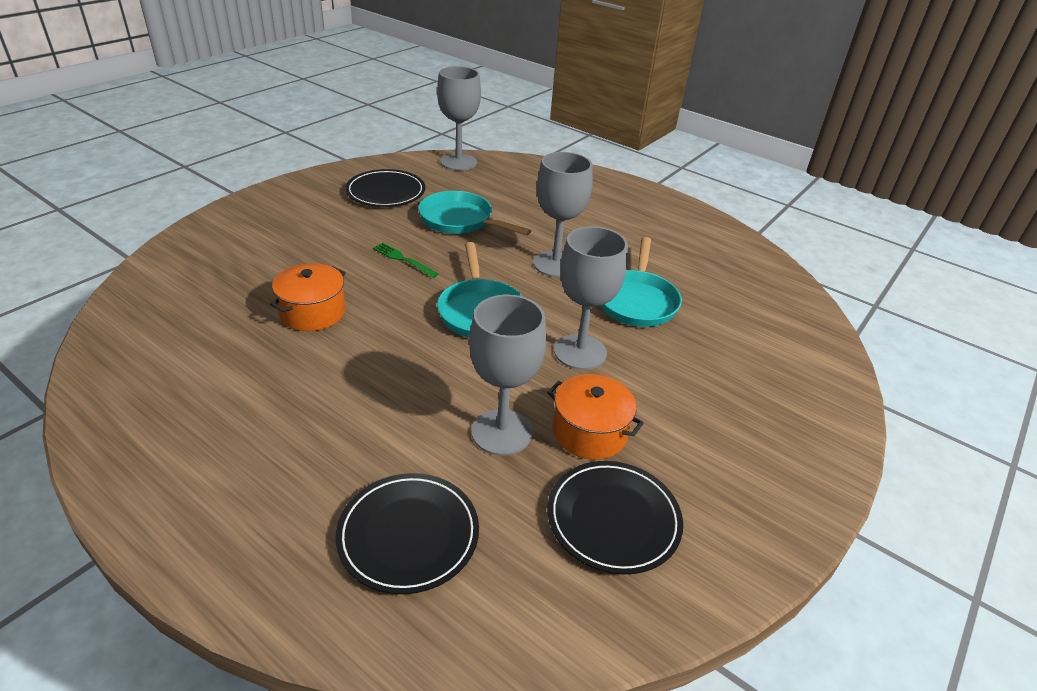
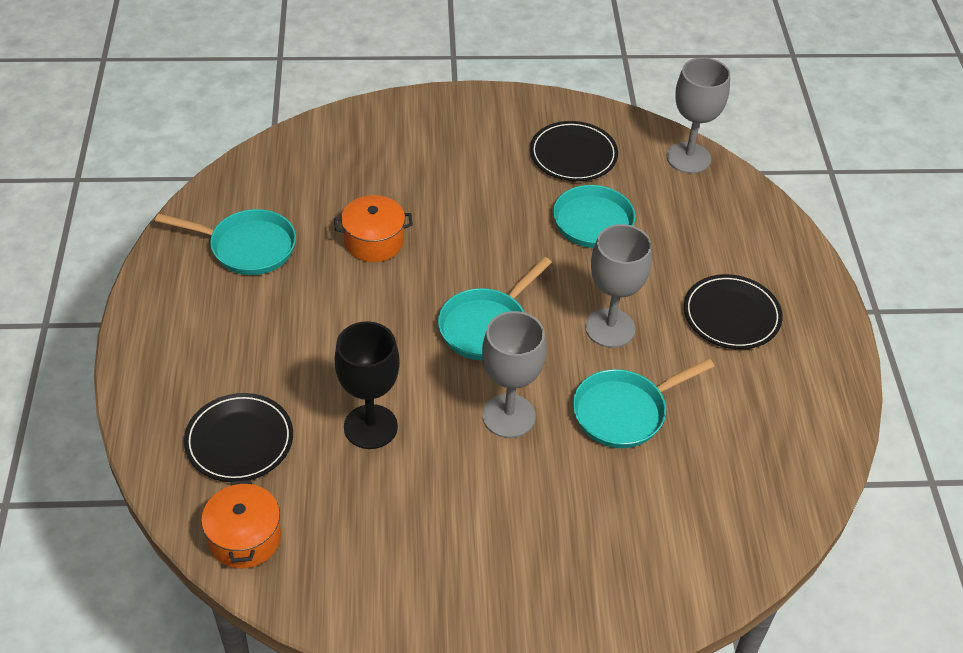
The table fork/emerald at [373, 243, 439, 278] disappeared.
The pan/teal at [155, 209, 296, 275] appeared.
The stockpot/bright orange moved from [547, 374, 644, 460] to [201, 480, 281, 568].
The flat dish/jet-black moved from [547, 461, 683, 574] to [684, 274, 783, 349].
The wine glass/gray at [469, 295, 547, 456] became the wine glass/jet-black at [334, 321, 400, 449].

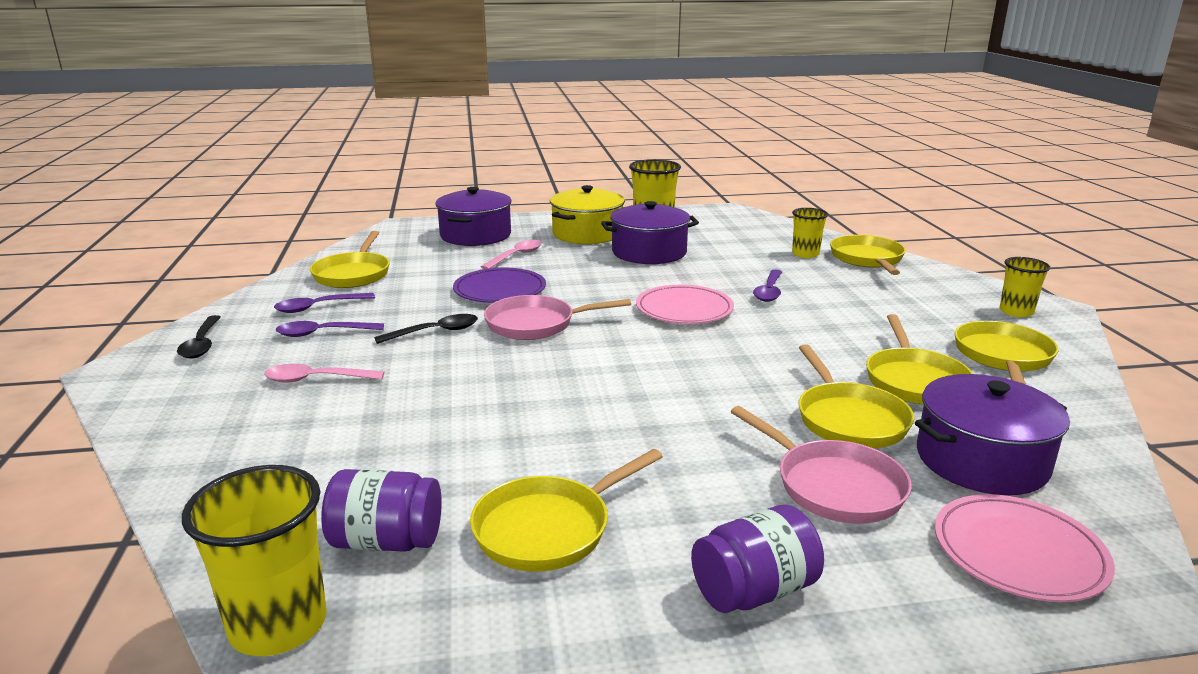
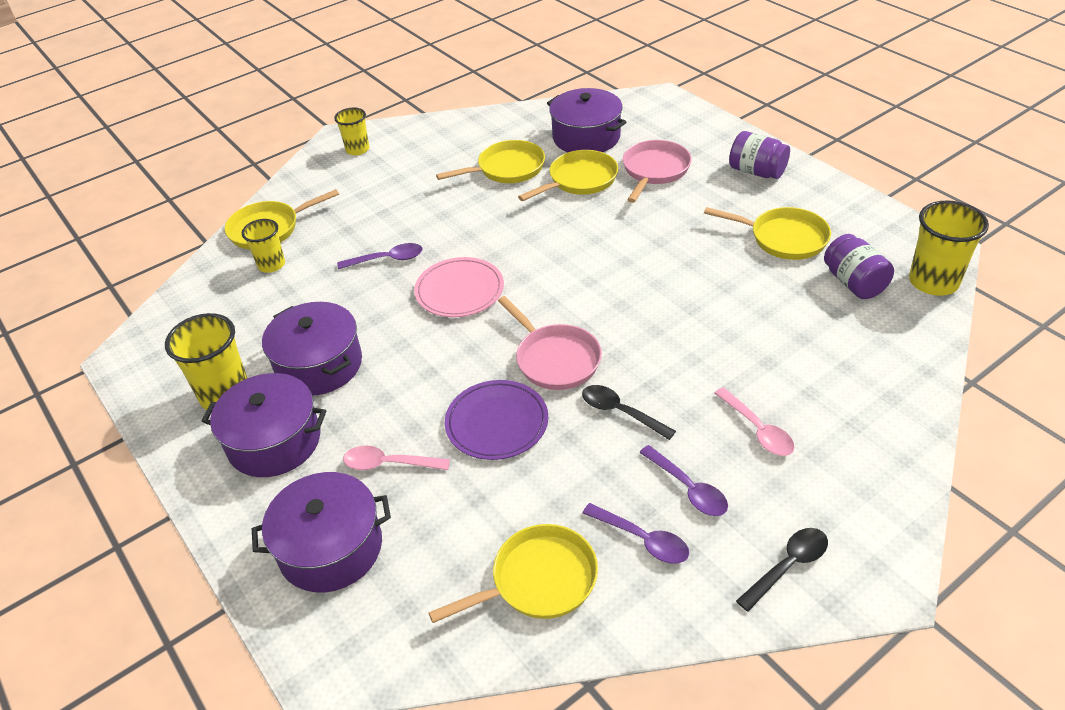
The flat dish/pink at [935, 494, 1115, 602] disappeared.
The pan/bright yellow at [955, 321, 1059, 384] disappeared.
The stockpot/bright yellow at [550, 185, 625, 244] became the stockpot/violet at [202, 373, 326, 477].

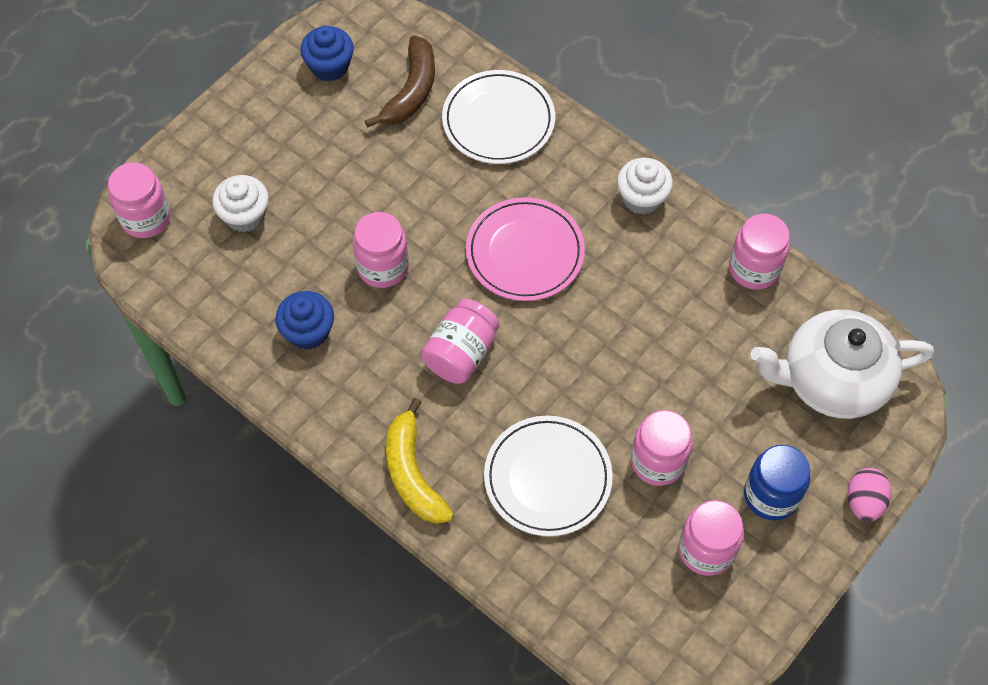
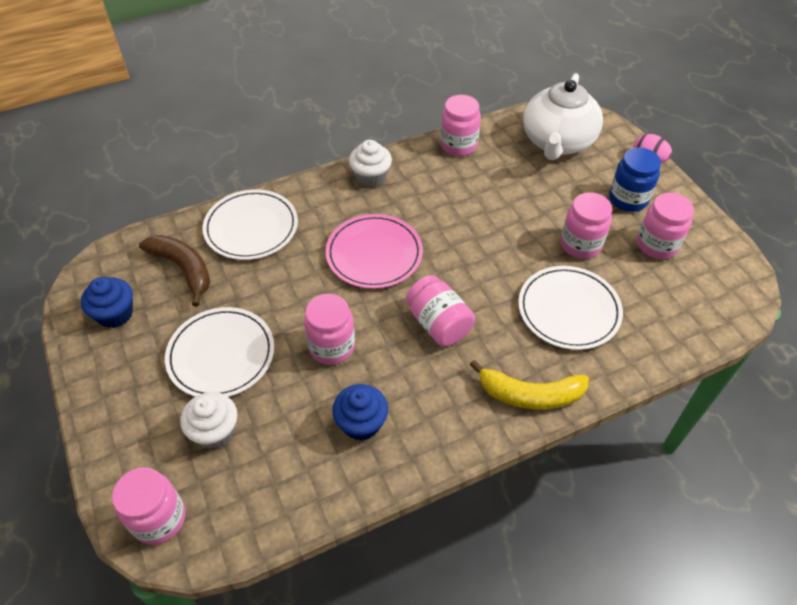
The flat dish/pure white at [165, 307, 274, 397] appeared.

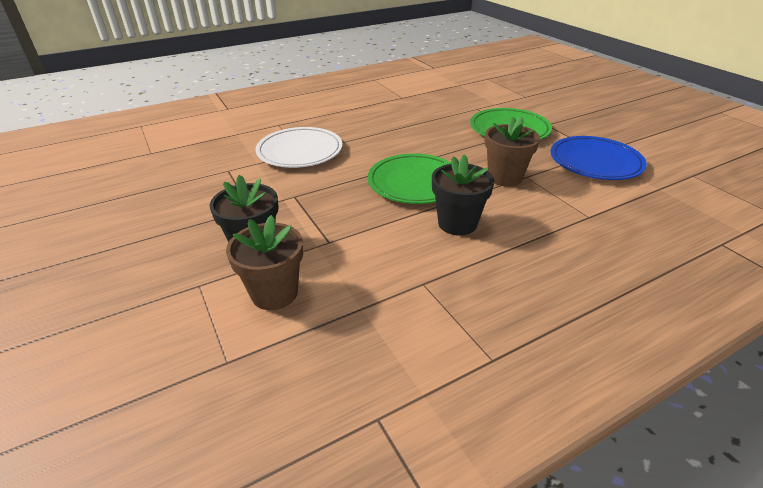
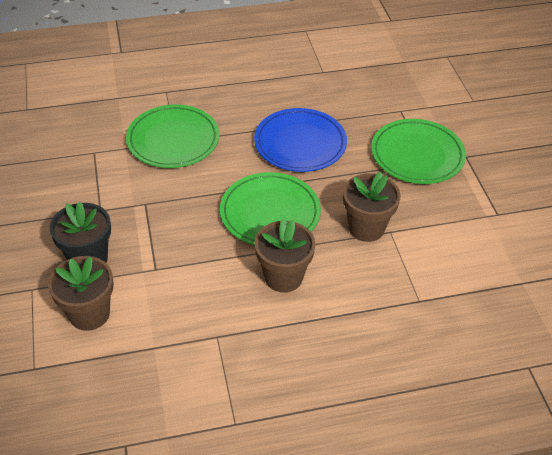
The flat dish/cobalt moved from [550, 136, 647, 180] to [254, 108, 347, 172].
The flat dish/pure white at [255, 127, 343, 168] became the flat dish/emerald at [126, 105, 219, 168].
The plant pot/jet-black at [432, 154, 495, 235] became the plant pot/brown at [255, 218, 316, 293].

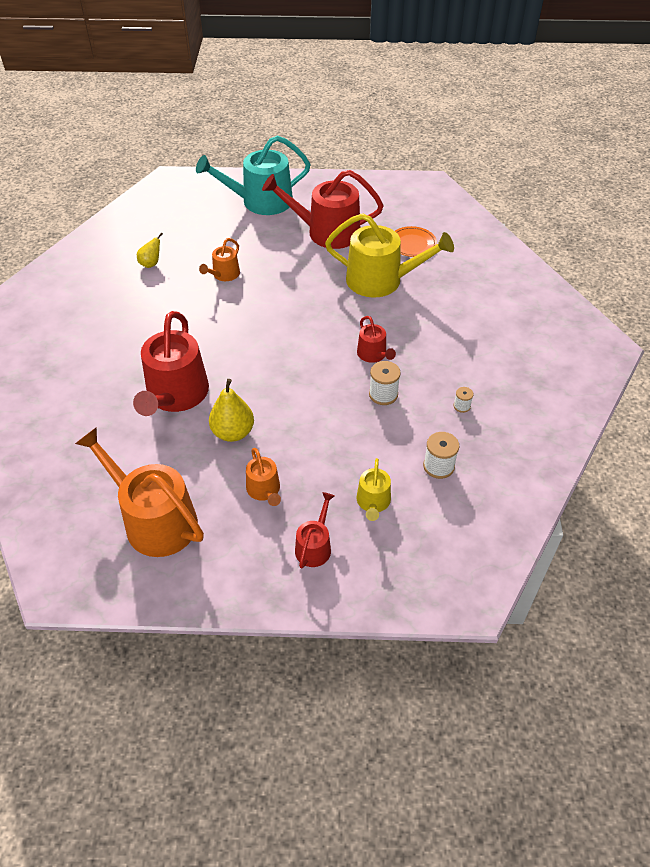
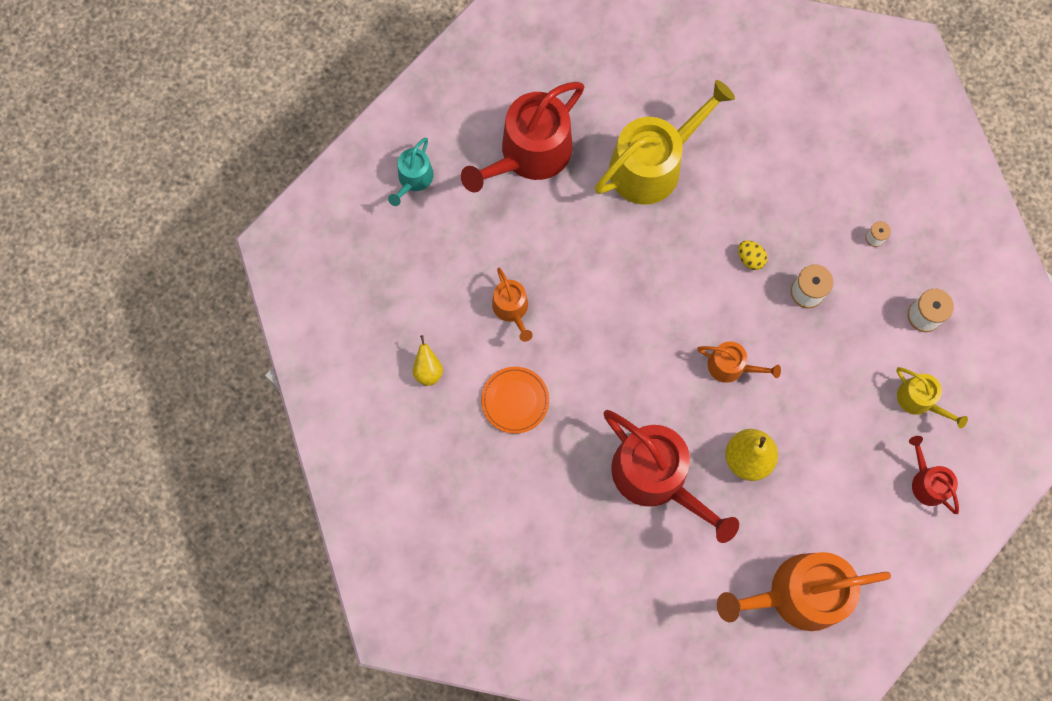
The watering can/bright orange moved from [246, 448, 281, 506] to [697, 341, 781, 383].
The flat dish/bright orange moved from [395, 226, 437, 257] to [481, 367, 549, 434].
The watering can/scarlet at [357, 316, 396, 363] was replaced by the egg/bright yellow at [738, 240, 767, 270].
The watering can/teal at [196, 135, 311, 215] changed to 0.50 times the size.

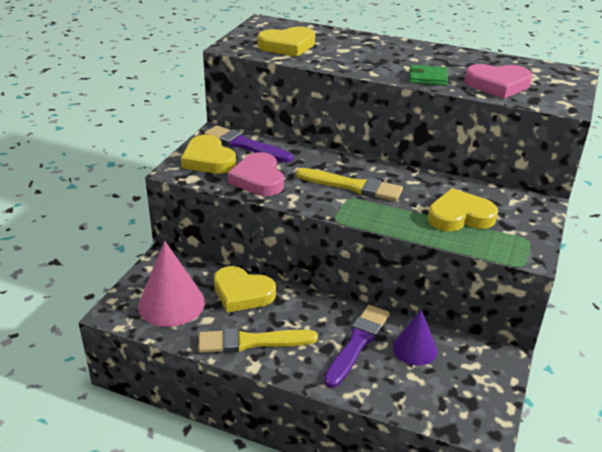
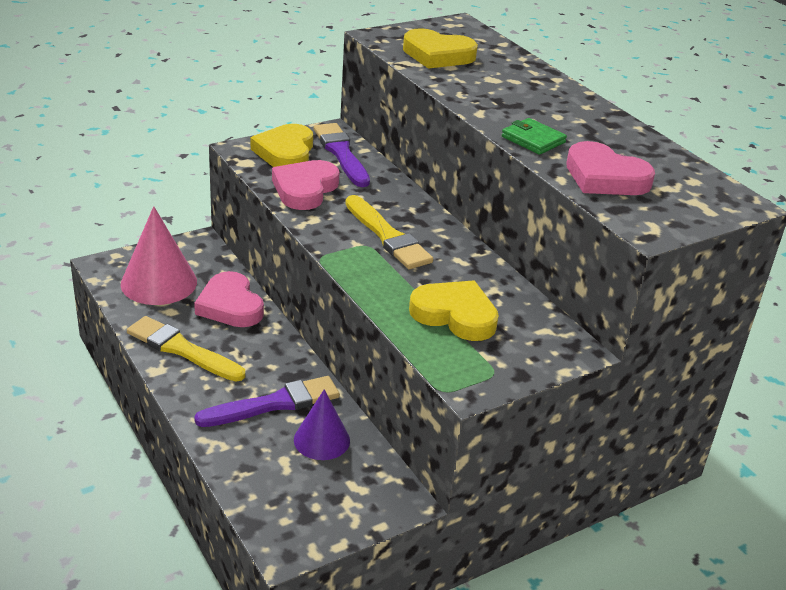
The heart/bright yellow at [214, 266, 276, 312] became the heart/pink at [194, 271, 264, 327].

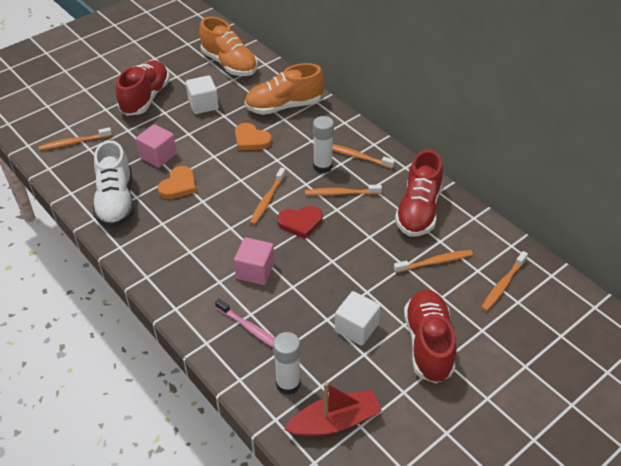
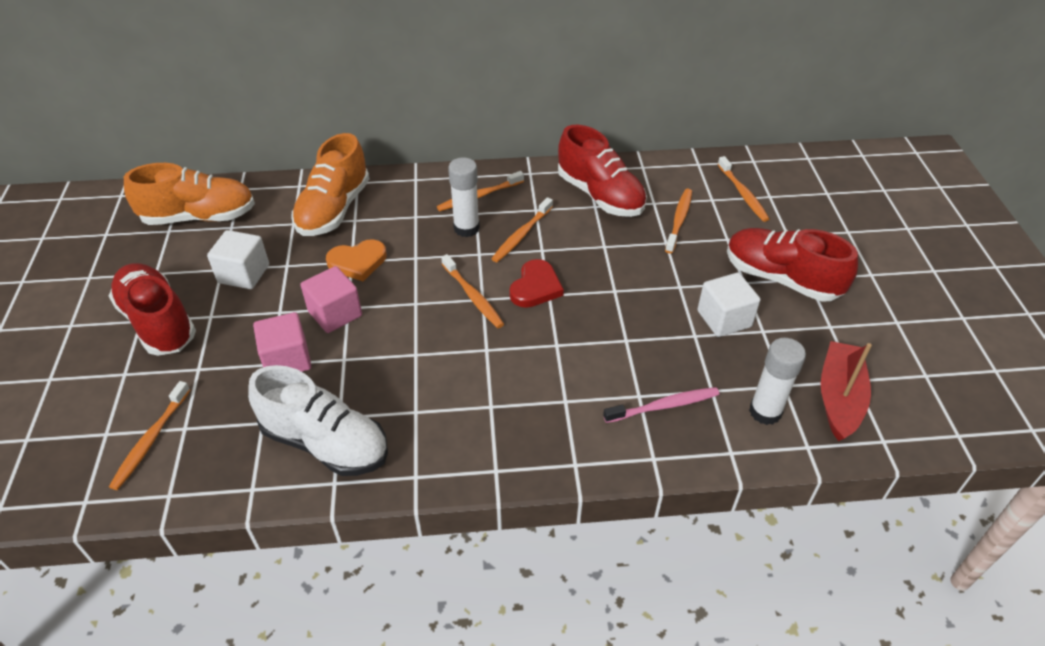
The heart/bright orange at [158, 166, 196, 199] disappeared.
The block/pink moved from [234, 237, 275, 285] to [301, 266, 362, 333].

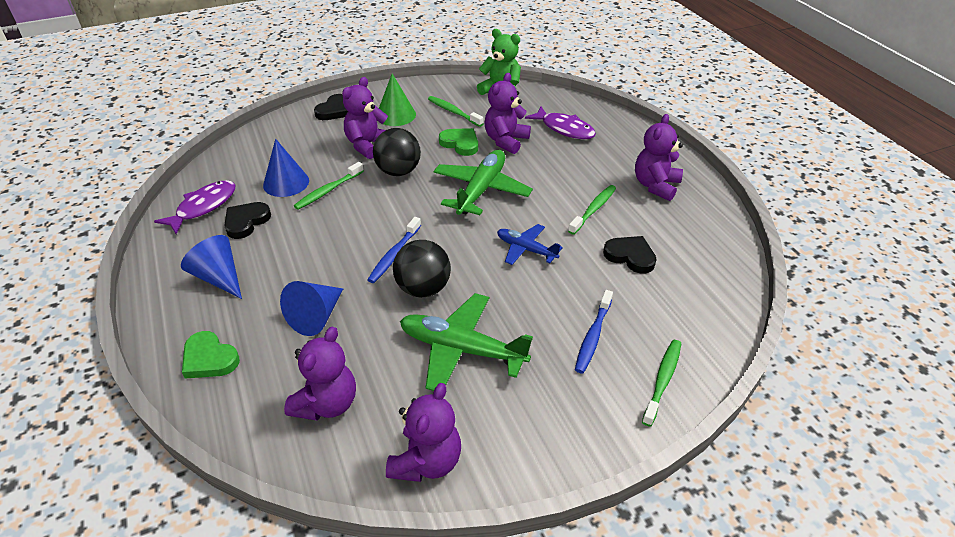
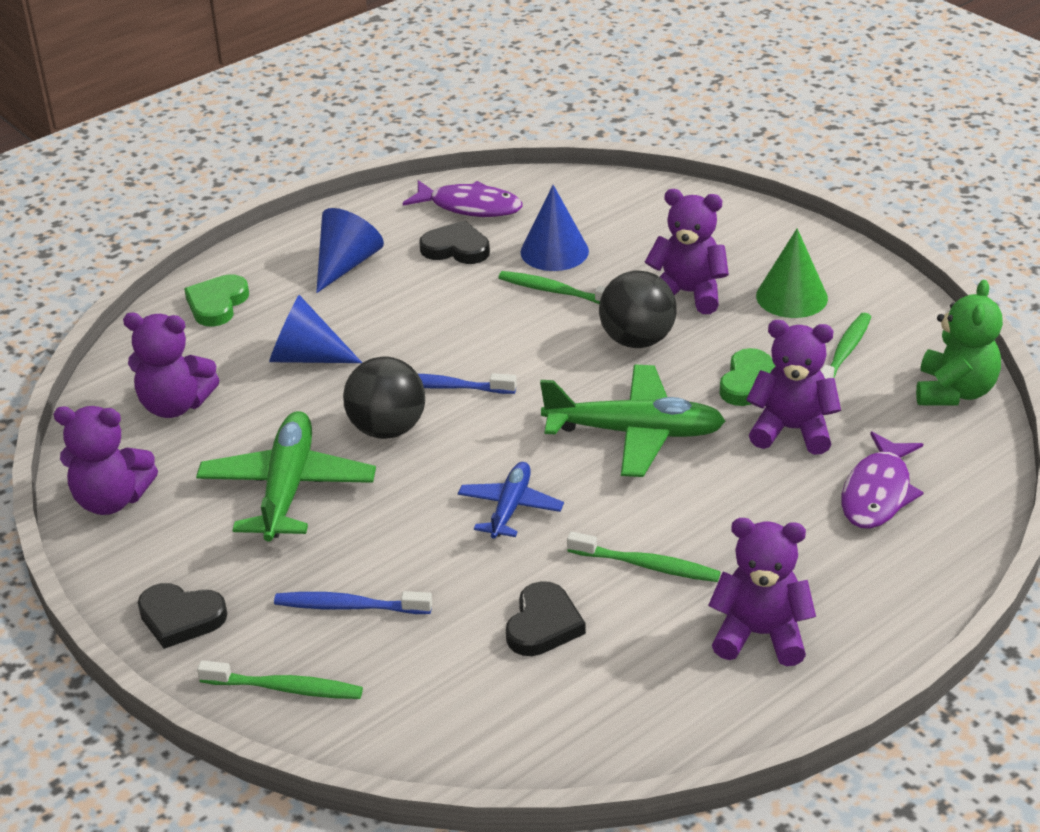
The heart/jet-black moved from [314, 94, 348, 120] to [138, 583, 227, 649].

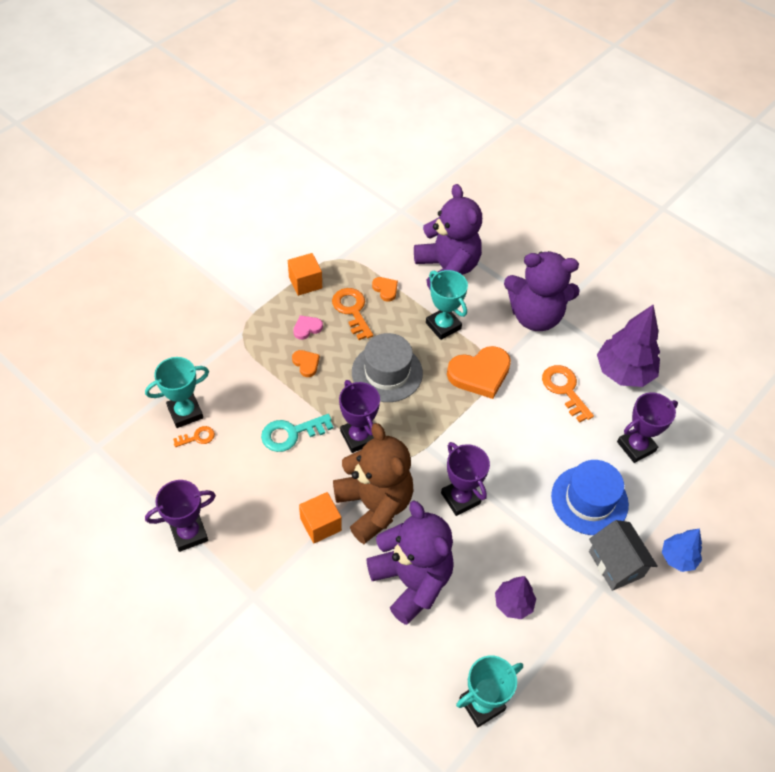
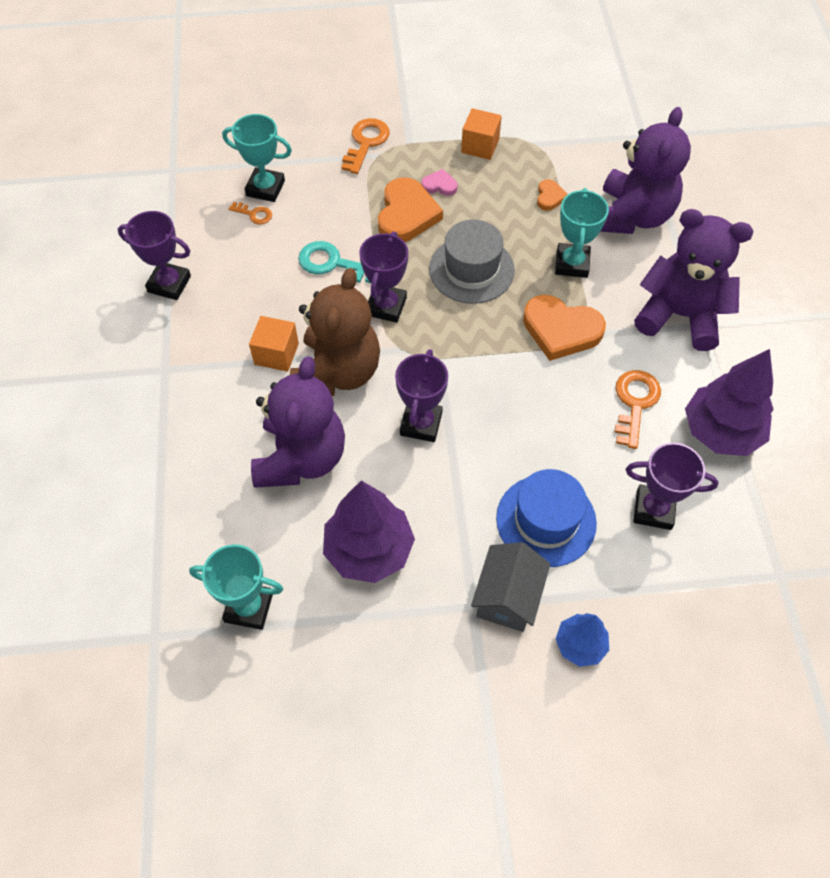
The latchkey/bright orange moved from [332, 288, 373, 340] to [341, 118, 390, 174].
The teddy/violet at [504, 251, 580, 331] turned 150 degrees clockwise.
The heart/bright orange at [292, 350, 320, 377] changed to 2.06 times the size.
The tree/violet at [495, 576, 536, 619] changed to 1.78 times the size.

